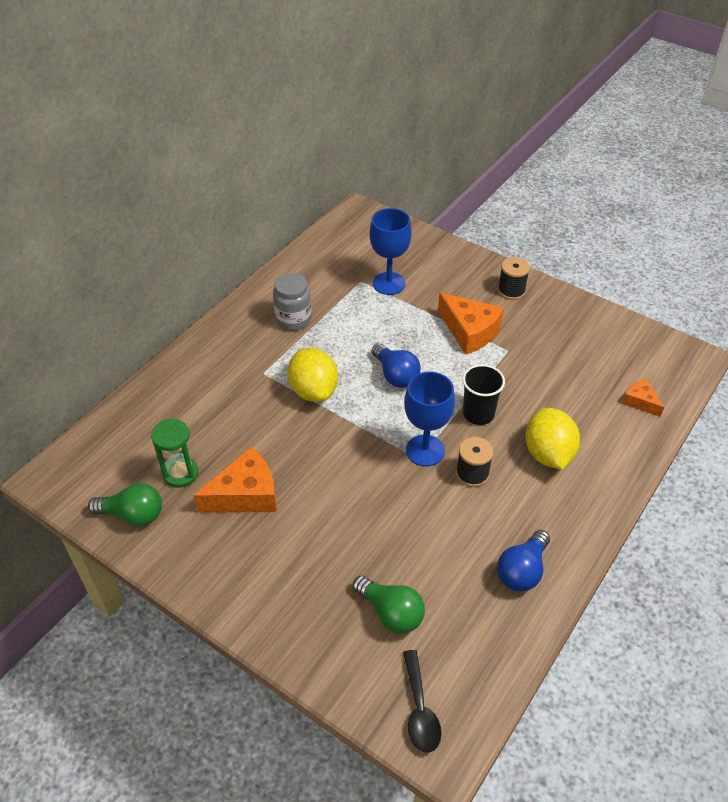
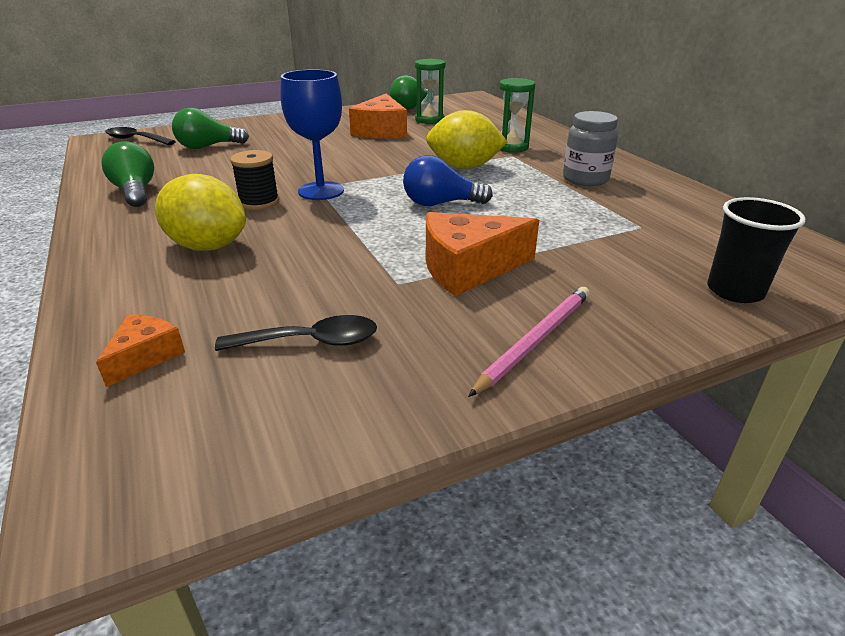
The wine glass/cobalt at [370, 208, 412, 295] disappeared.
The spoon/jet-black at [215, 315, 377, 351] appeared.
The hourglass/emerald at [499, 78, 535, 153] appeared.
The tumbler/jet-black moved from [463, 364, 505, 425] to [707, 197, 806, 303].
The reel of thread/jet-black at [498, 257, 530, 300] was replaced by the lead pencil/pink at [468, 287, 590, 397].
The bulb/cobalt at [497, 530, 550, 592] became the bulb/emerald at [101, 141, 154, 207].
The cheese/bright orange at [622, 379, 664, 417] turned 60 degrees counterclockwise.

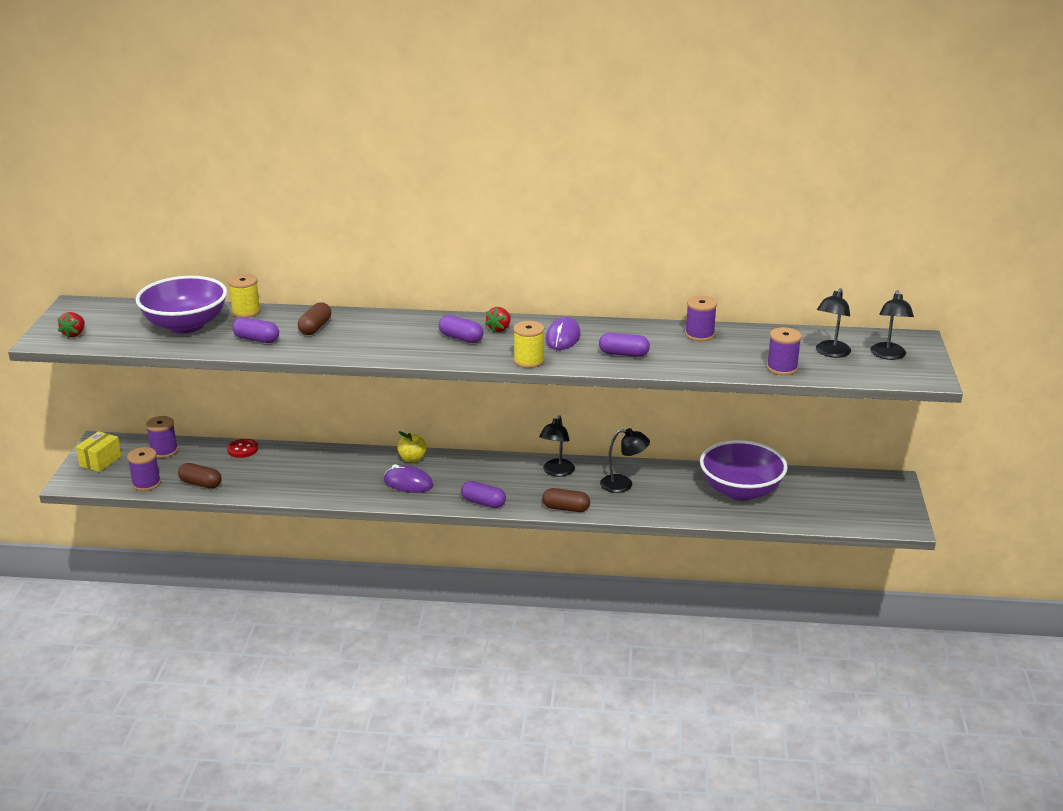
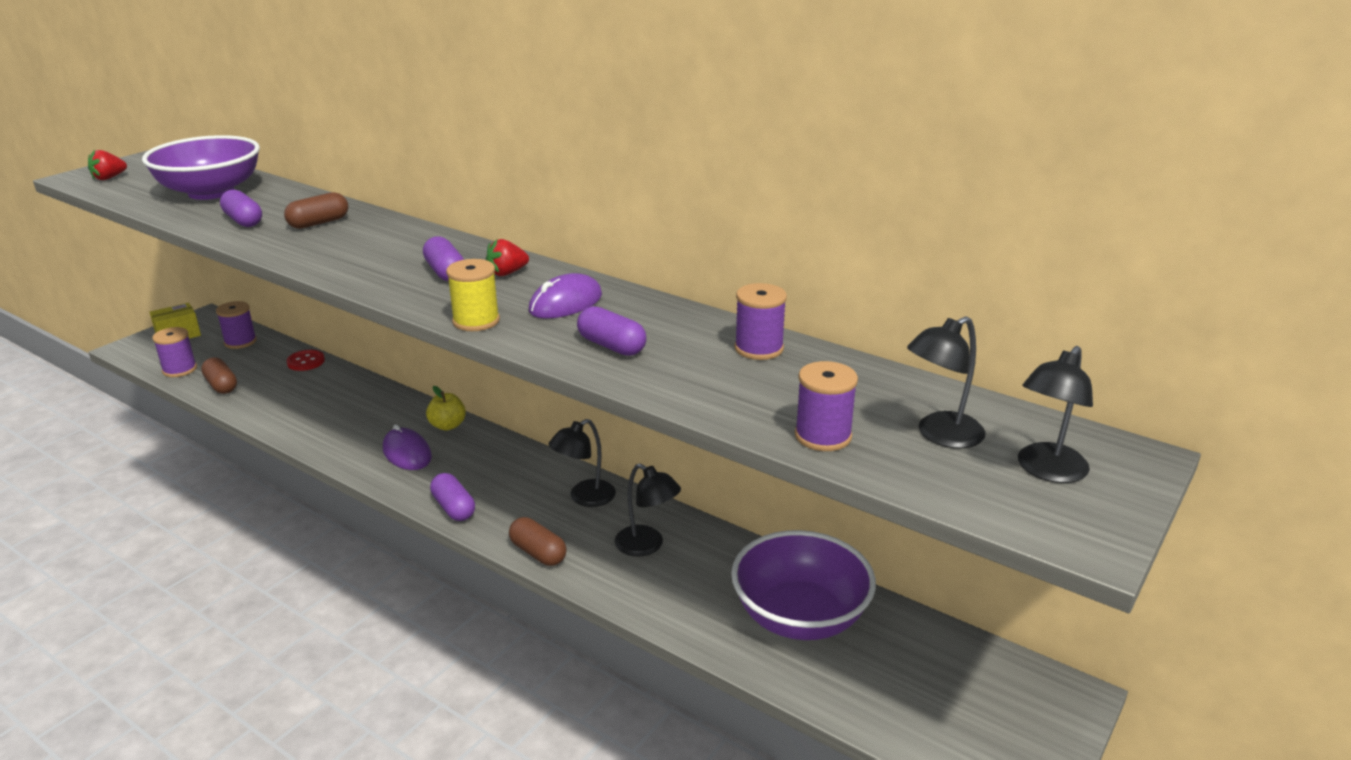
The reel of thread/bright yellow at [228, 274, 261, 318] disappeared.

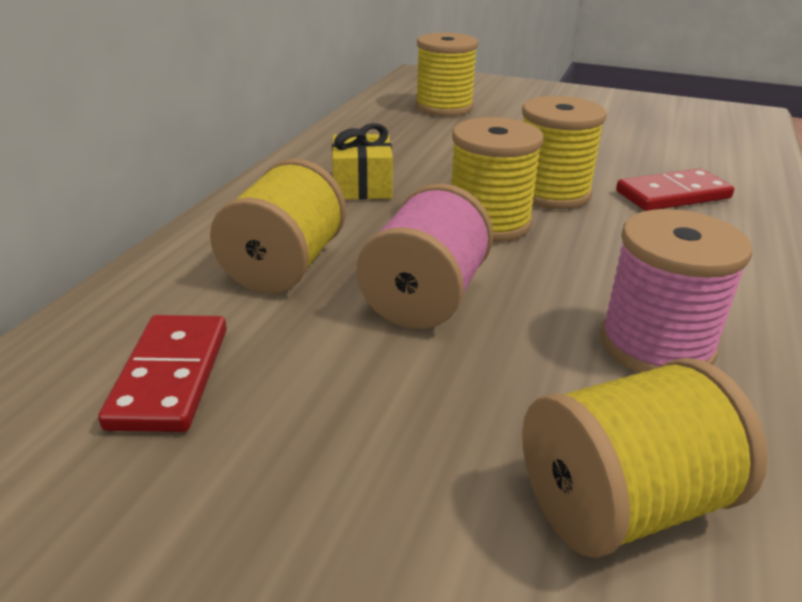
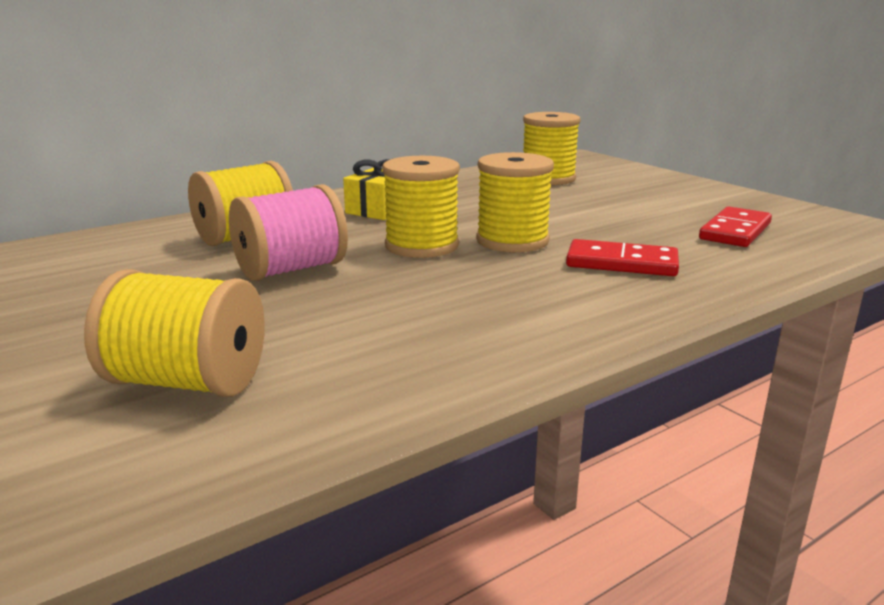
The reel of thread/pink at [600, 209, 752, 373] disappeared.
The domino tile/scarlet moved from [98, 315, 227, 432] to [699, 207, 772, 247].

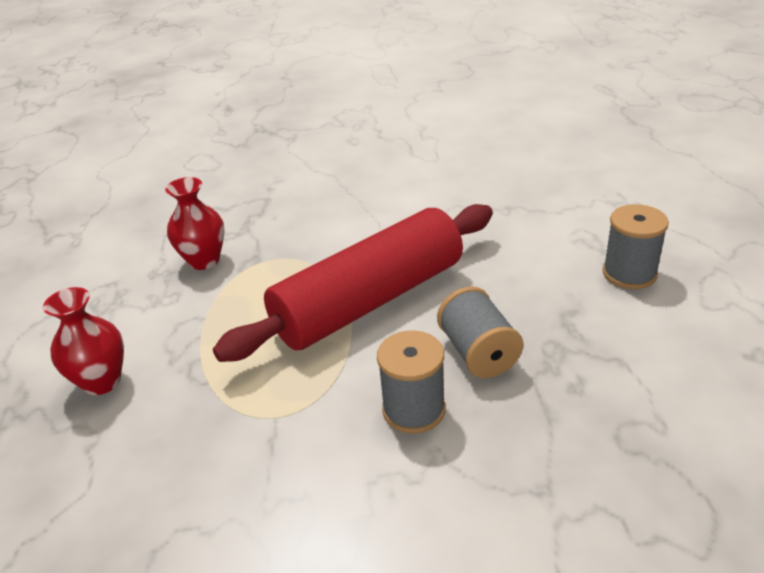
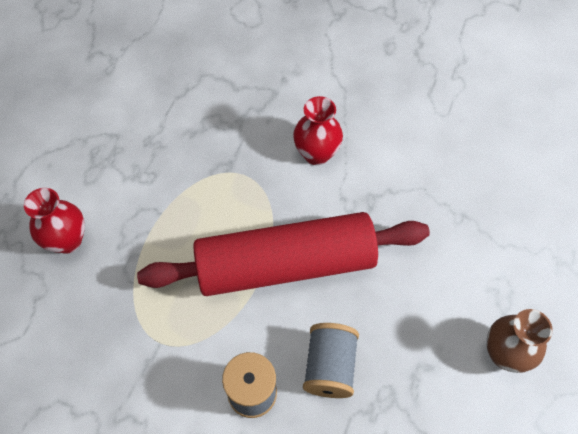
The flower vase/scarlet moved from [165, 177, 225, 270] to [293, 96, 343, 165].
The reel of thread/gray at [603, 204, 669, 289] was replaced by the flower vase/brown at [486, 309, 553, 373].

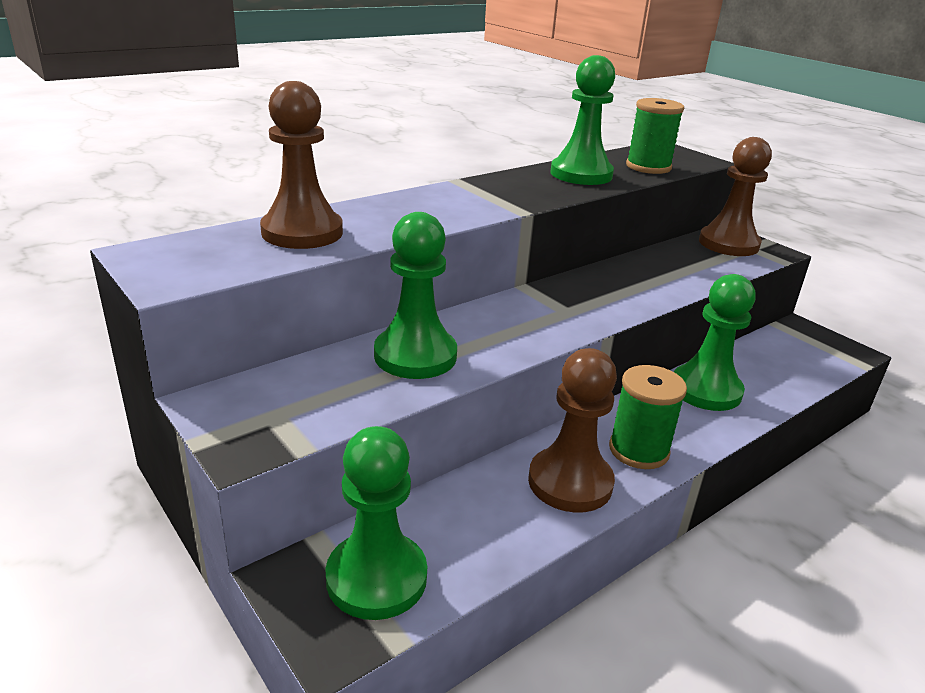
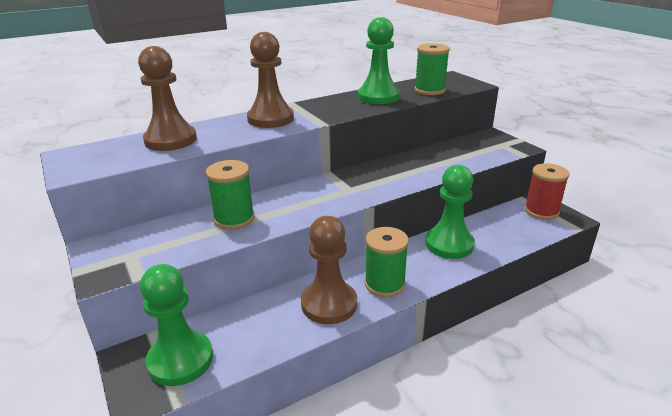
The reel of thread/scarlet at [525, 163, 570, 220] appeared.
The chess pawn/brown moved from [699, 137, 772, 256] to [247, 32, 294, 128].
The chess pawn/emerald at [374, 212, 457, 379] was replaced by the reel of thread/emerald at [206, 160, 255, 230].

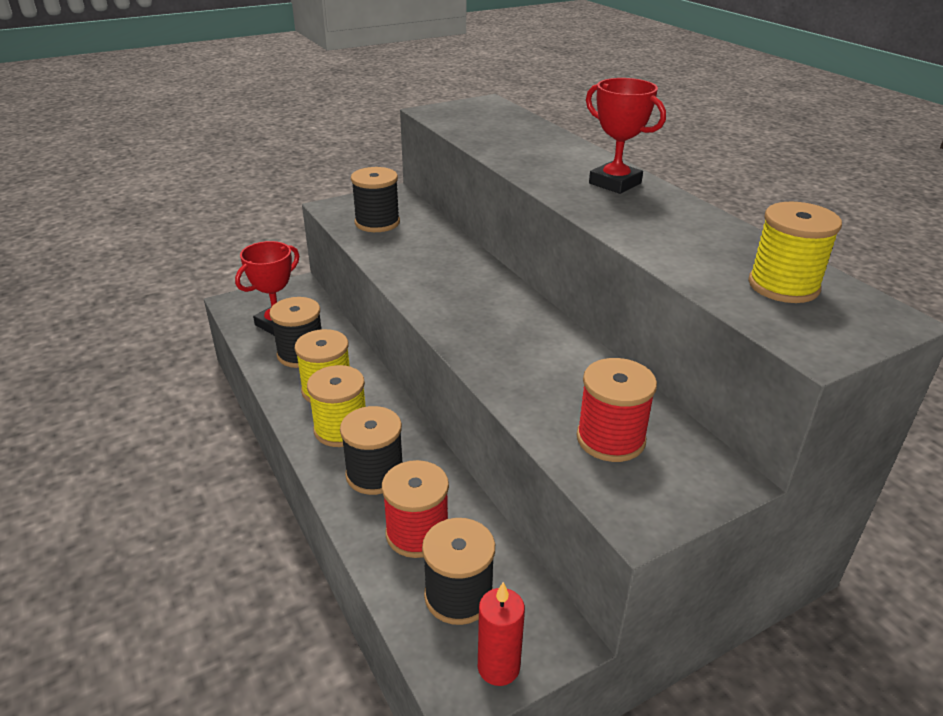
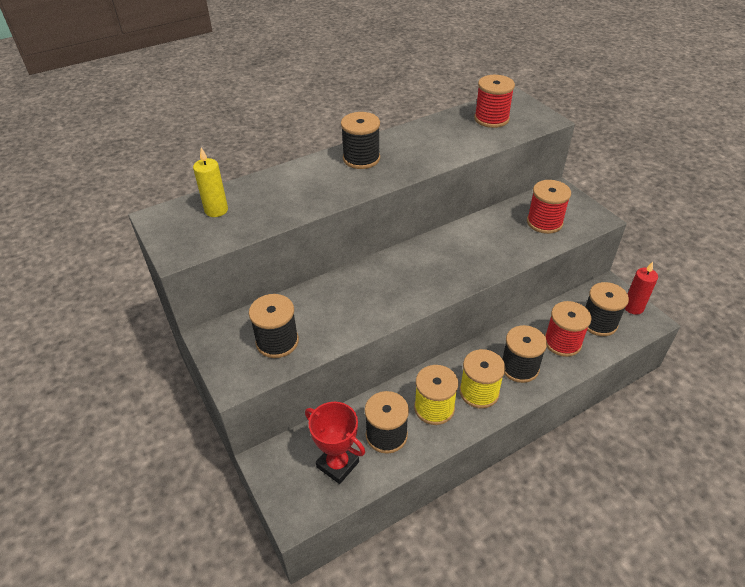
The pillar candle/bright yellow at [193, 148, 228, 217] appeared.
The award cup/scarlet at [586, 78, 666, 194] was replaced by the reel of thread/jet-black at [341, 112, 380, 169].
The reel of thread/bright yellow at [748, 201, 842, 303] became the reel of thread/scarlet at [474, 75, 515, 128].

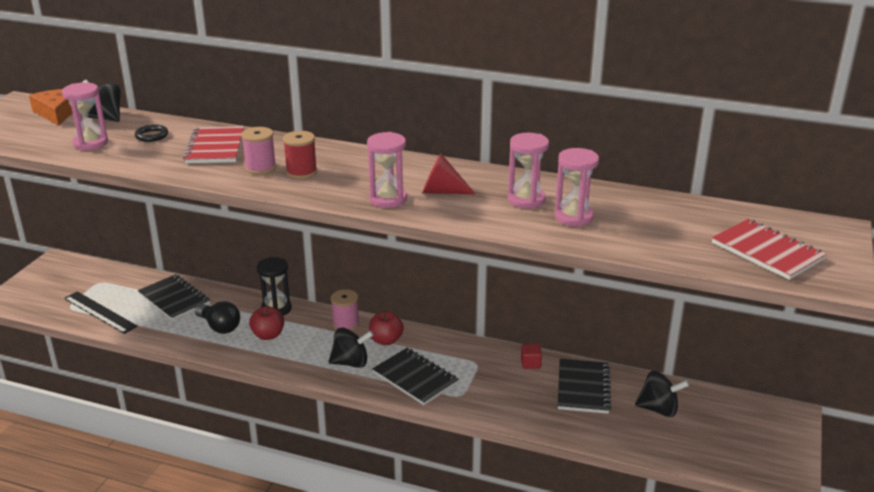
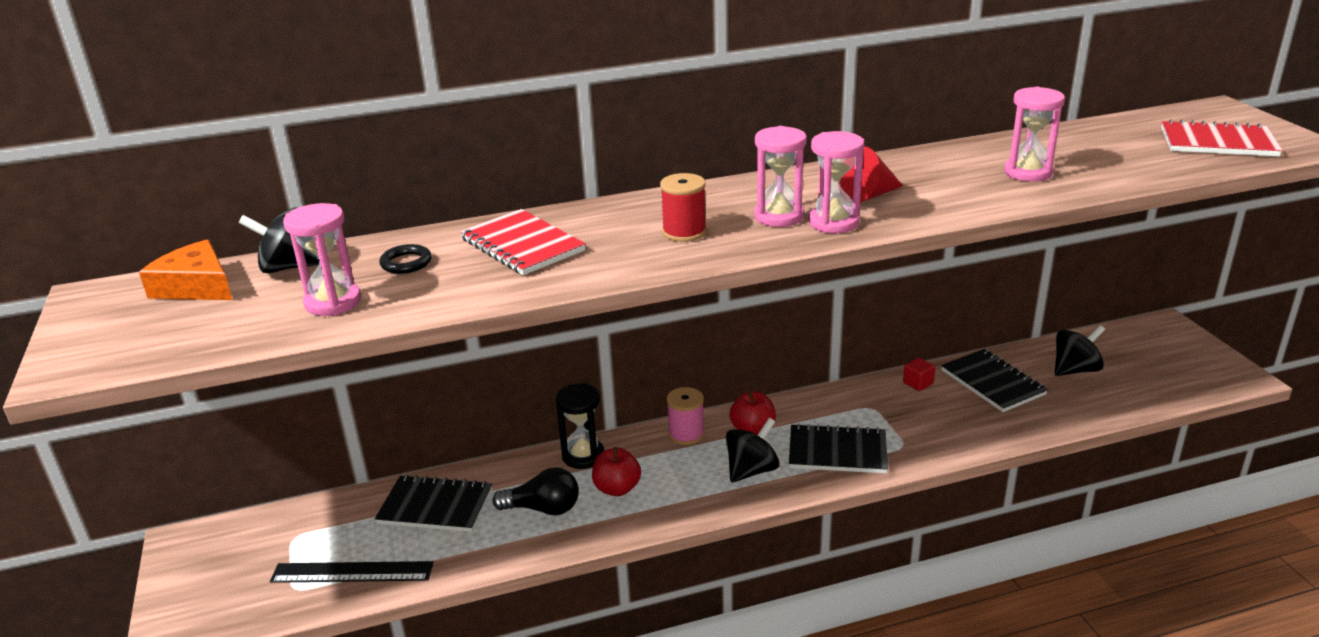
The reel of thread/pink at [241, 127, 276, 175] disappeared.
The hourglass/pink moved from [508, 133, 549, 209] to [754, 126, 807, 227].

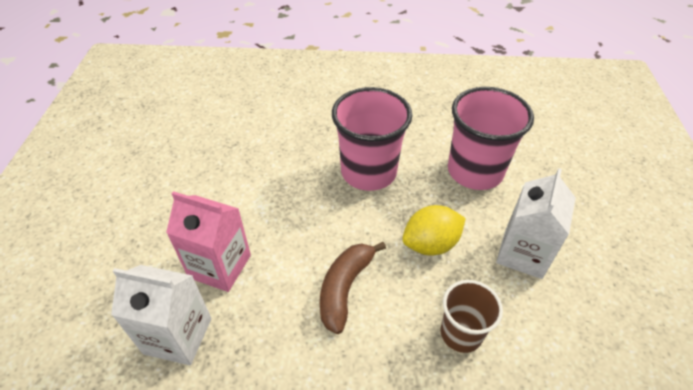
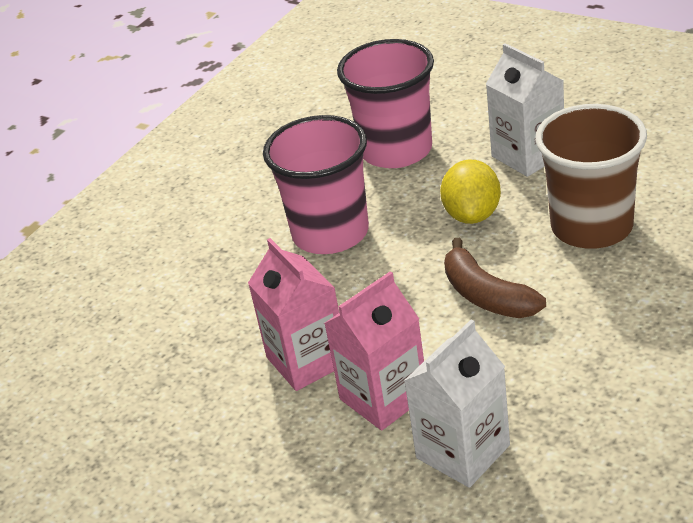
The milk carton/pink at [248, 238, 339, 391] appeared.
The tumbler/brown at [441, 280, 503, 353] changed to 1.71 times the size.

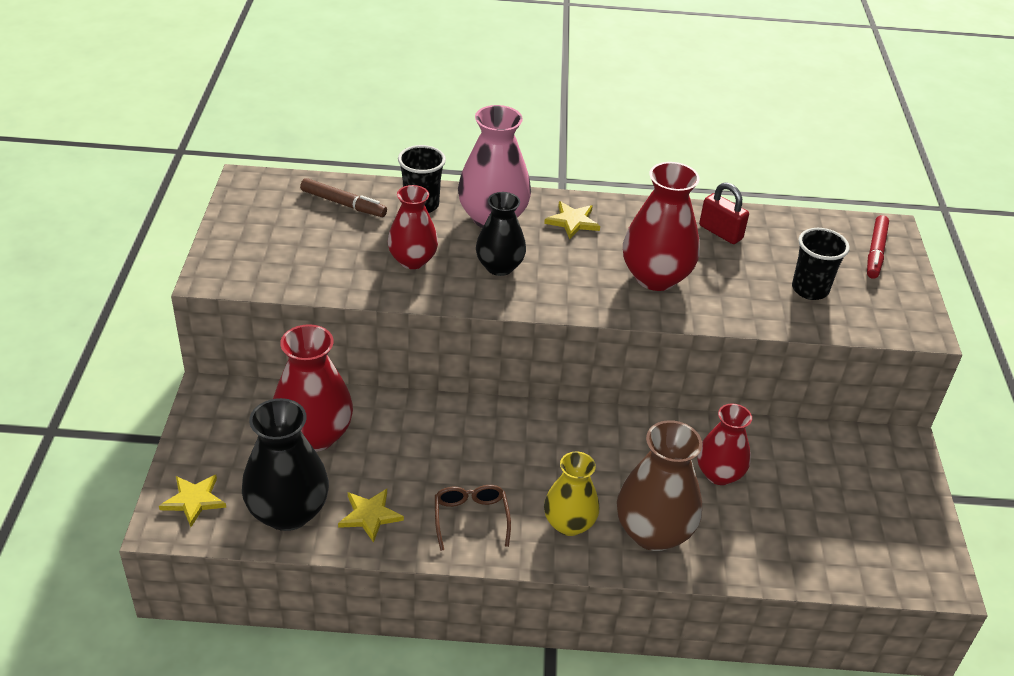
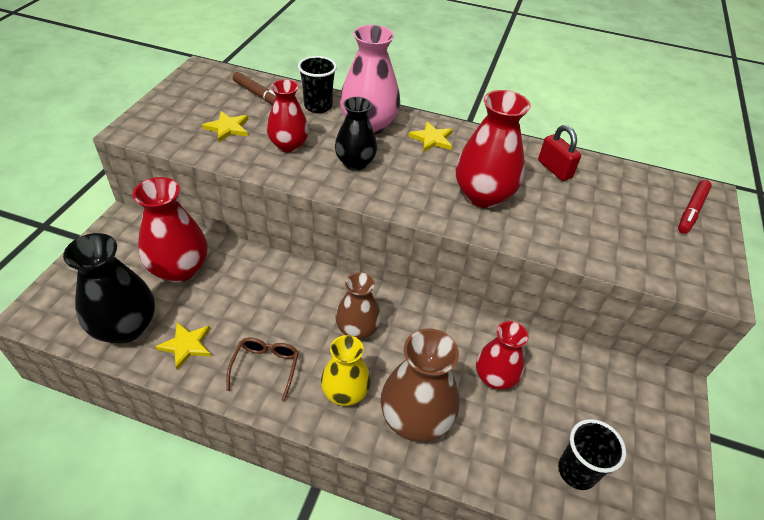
The flower vase/brown at [335, 272, 381, 340] appeared.
The star/bright yellow moved from [159, 475, 226, 527] to [202, 111, 249, 142].
The tumbler/jet-black moved from [792, 228, 850, 300] to [558, 419, 626, 490].

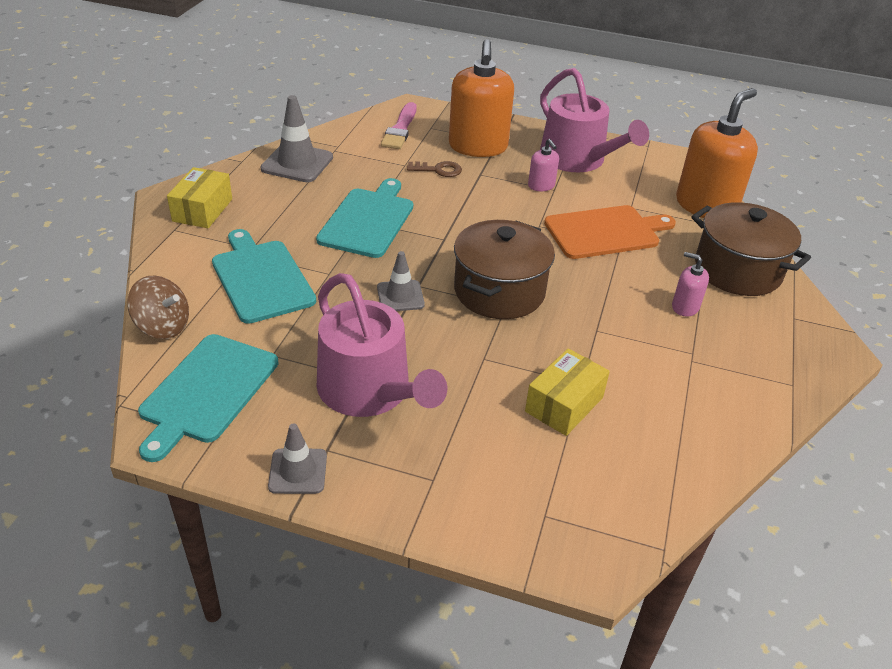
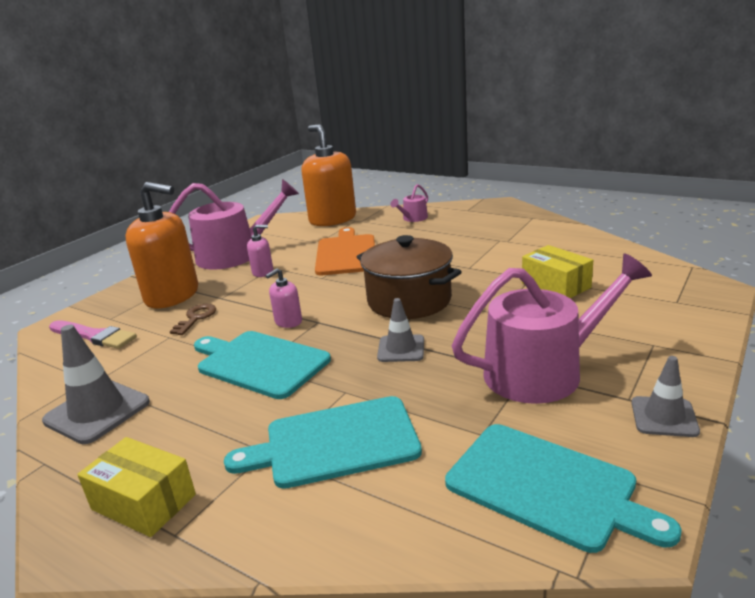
The whirligig/brown at [127, 276, 189, 339] disappeared.
The soap dispenser/pink moved from [672, 252, 709, 316] to [266, 268, 302, 328].
The stockpot/brown at [691, 202, 811, 296] was replaced by the watering can/pink at [390, 184, 428, 222].

